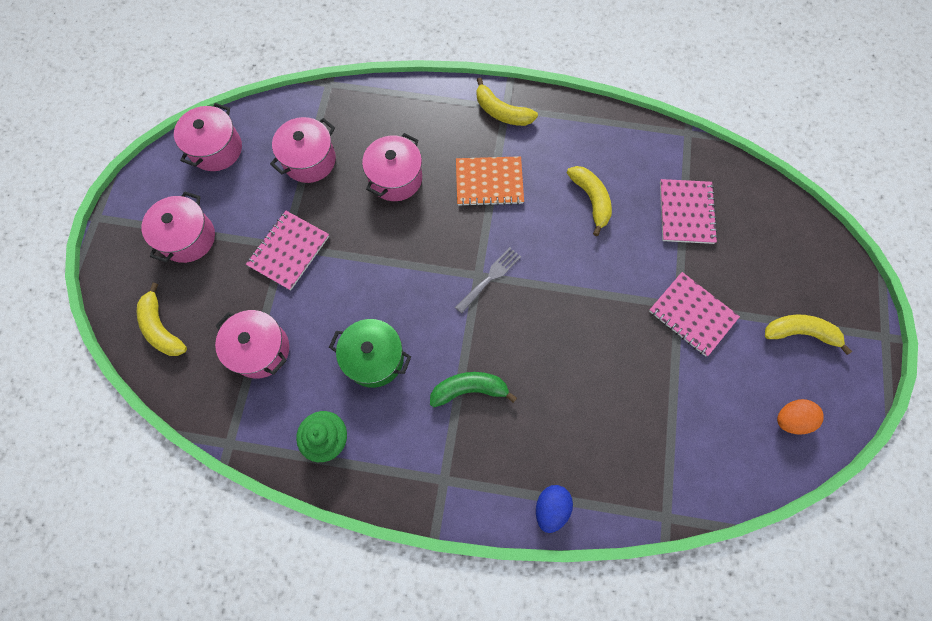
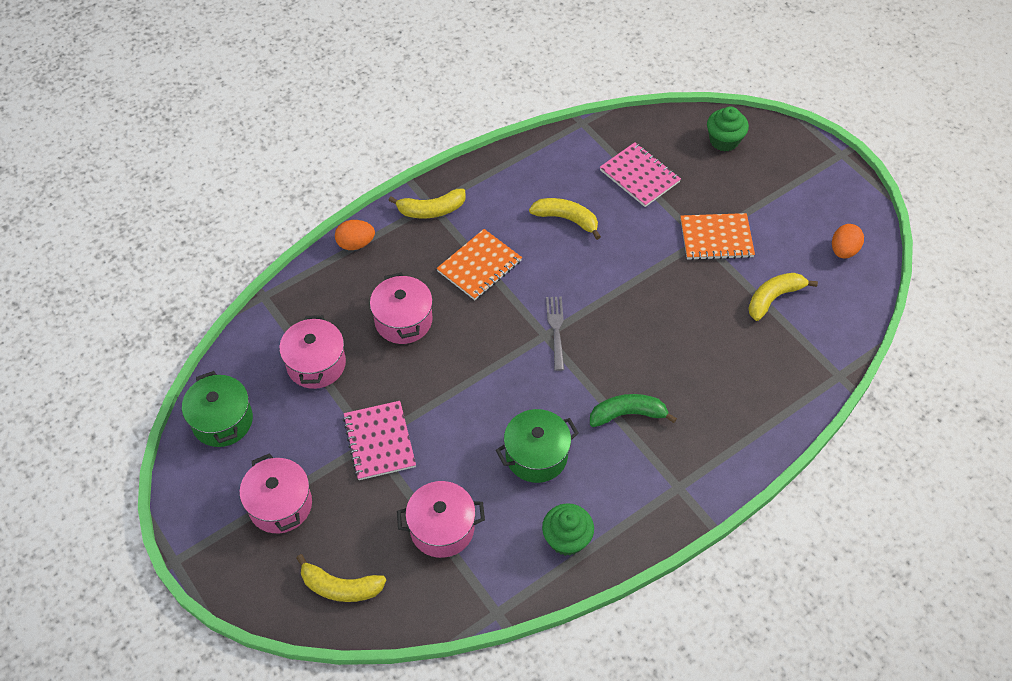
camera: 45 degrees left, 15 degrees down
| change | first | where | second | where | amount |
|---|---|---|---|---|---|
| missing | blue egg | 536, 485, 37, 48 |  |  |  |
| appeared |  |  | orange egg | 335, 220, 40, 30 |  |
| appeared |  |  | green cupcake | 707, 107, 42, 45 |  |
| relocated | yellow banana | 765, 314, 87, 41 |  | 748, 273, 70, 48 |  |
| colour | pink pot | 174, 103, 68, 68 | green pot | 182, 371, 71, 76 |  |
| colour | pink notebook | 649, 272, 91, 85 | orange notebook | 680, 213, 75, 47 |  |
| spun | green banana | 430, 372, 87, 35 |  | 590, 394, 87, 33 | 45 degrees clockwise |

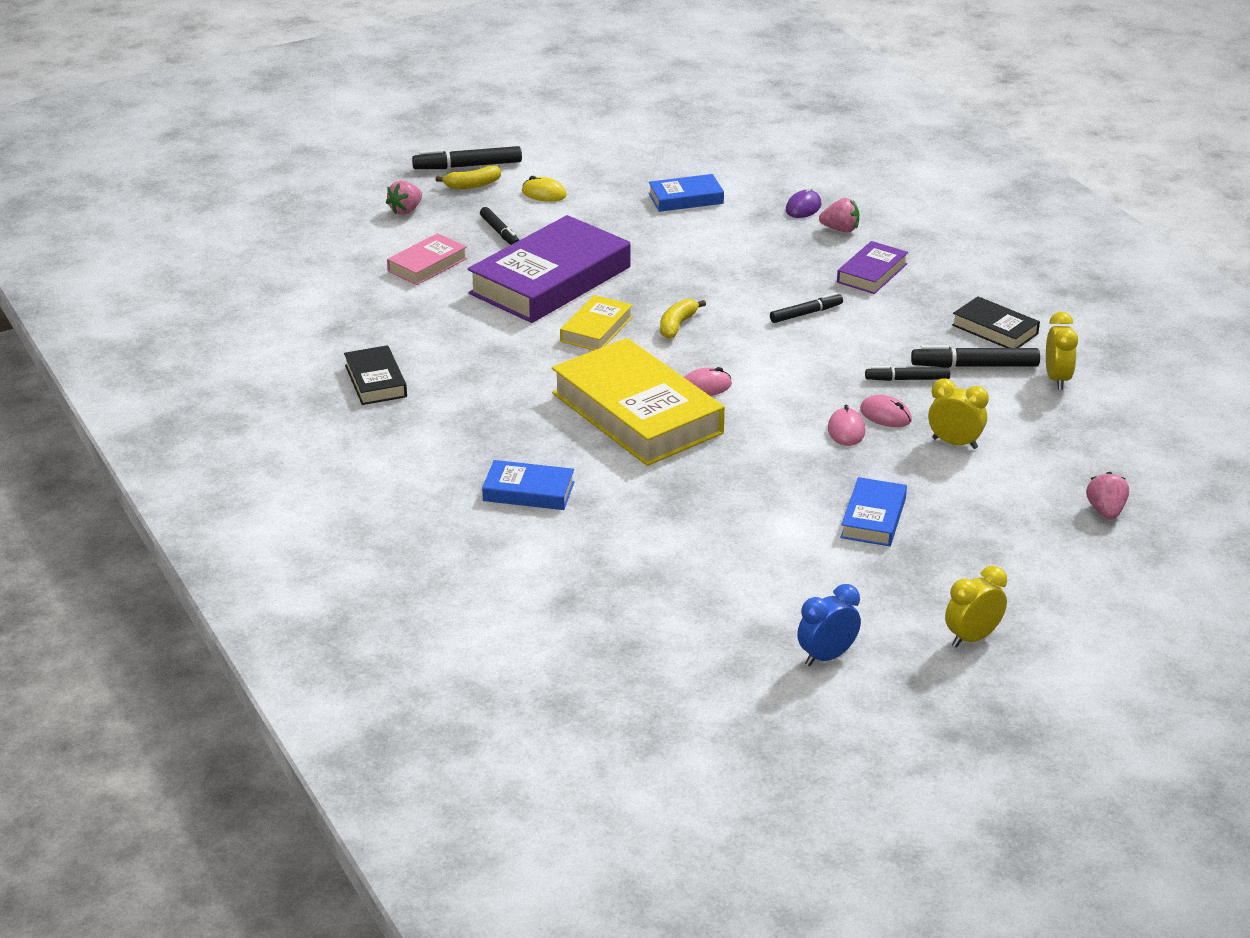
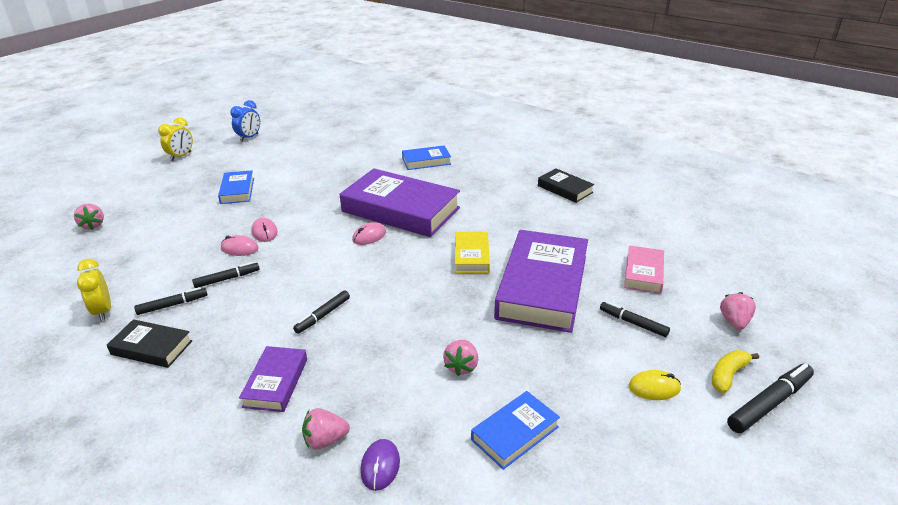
camera: 155 degrees right, 0 degrees up
| change | first | where | second | where | amount |
|---|---|---|---|---|---|
| missing | yellow banana | 660, 299, 46, 40 |  |  |  |
| missing | yellow clock | 928, 379, 61, 70 |  |  |  |
| appeared |  |  | pink strawberry | 443, 340, 35, 36 |  |
| colour | yellow book | 552, 338, 173, 128 | purple book | 340, 168, 120, 69 |  |
| size | black marker | 911, 345, 129, 22 |  | 134, 287, 74, 28 | x0.66 |

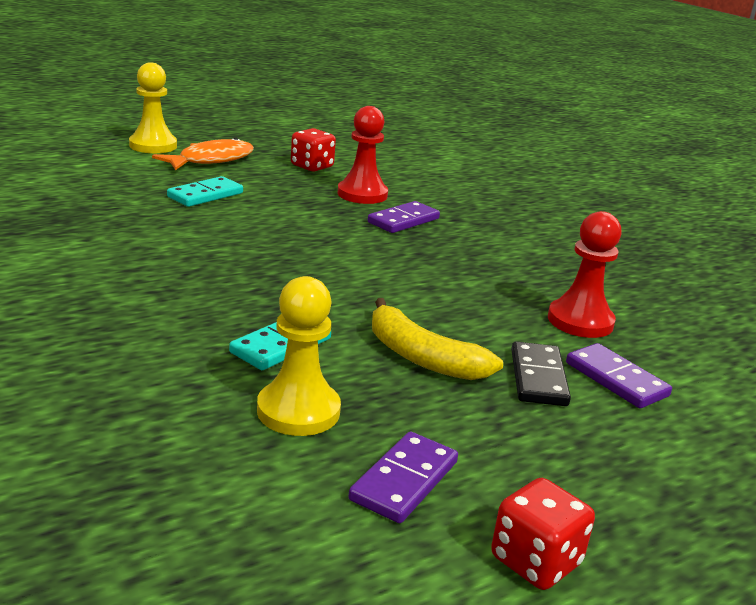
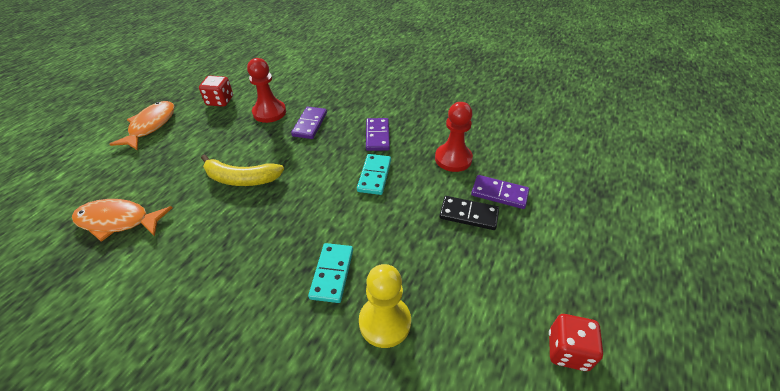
camera: 30 degrees left, 20 degrees up
| change | first | where | second | where | amount |
|---|---|---|---|---|---|
| missing | yellow pawn | 129, 62, 48, 91 |  |  |  |
| appeared |  |  | orange fish | 72, 199, 100, 43 |  |
| relocated | turquoise domino | 167, 176, 76, 31 |  | 357, 154, 34, 41 |  |
| relocated | purple domino | 348, 432, 110, 91 |  | 366, 118, 24, 33 |  |
| relocated | yellow banana | 372, 298, 131, 82 |  | 201, 154, 83, 32 |  |
| spun | black domino | 511, 341, 60, 65 |  | 439, 196, 60, 34 | 45 degrees counterclockwise |

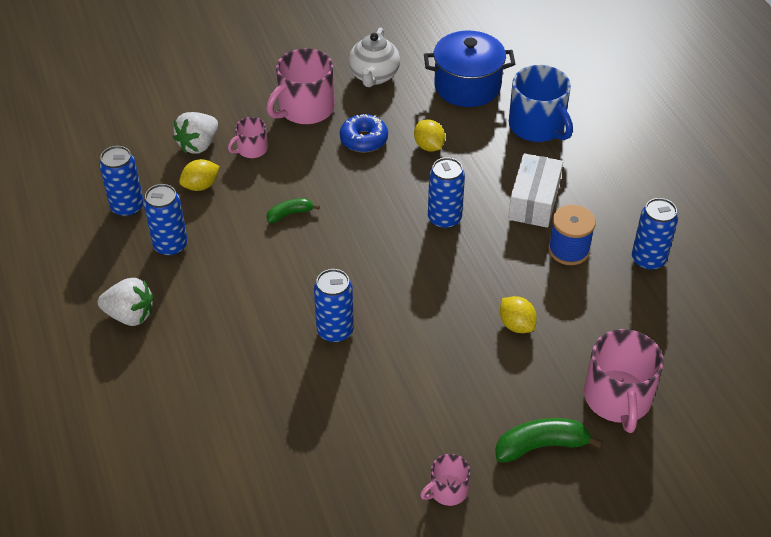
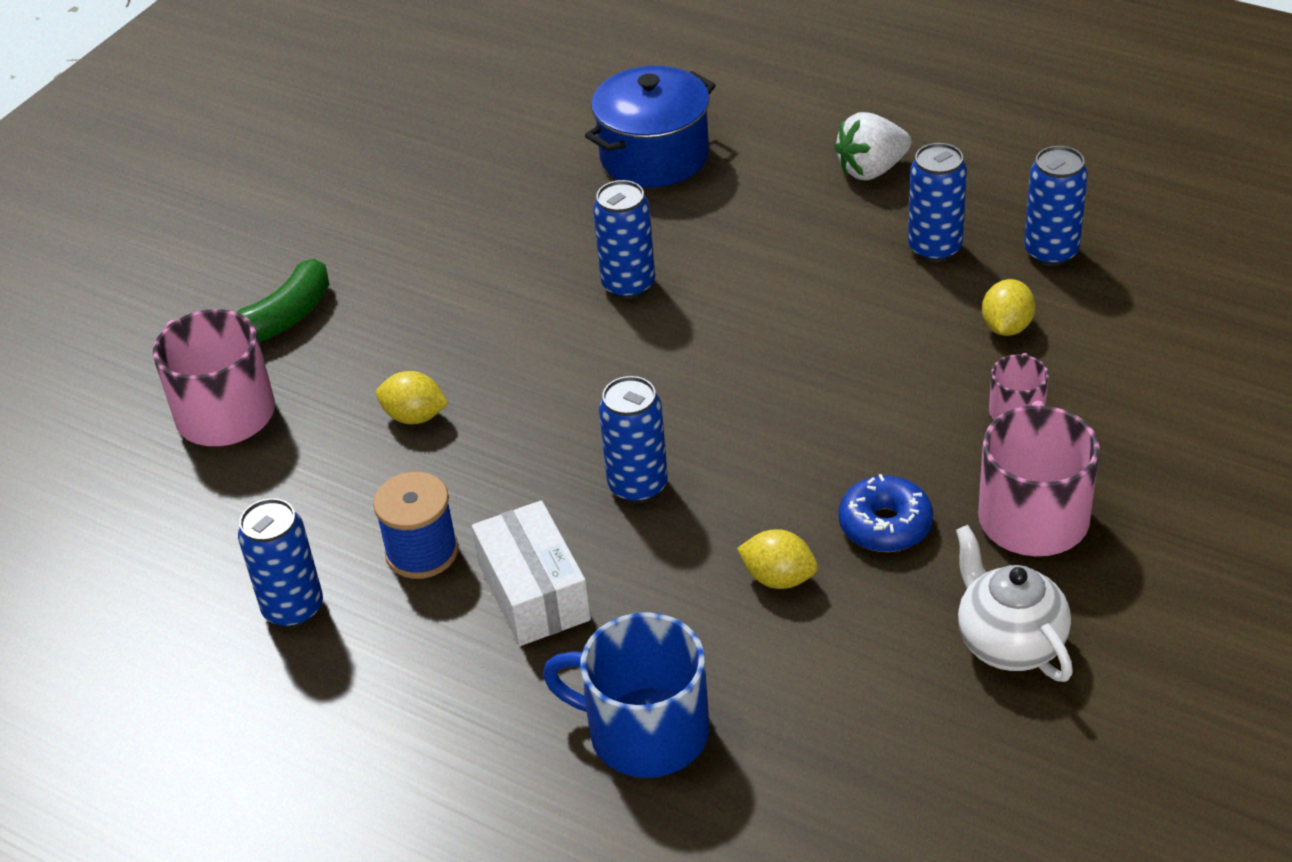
camera: 145 degrees right, 5 degrees down
| change | first | where | second | where | amount |
|---|---|---|---|---|---|
| missing | white strawberry | 173, 112, 45, 42 |  |  |  |
| missing | green banana | 266, 198, 54, 25 |  |  |  |
| missing | pink mug | 420, 454, 50, 52 |  |  |  |
| relocated | blue pot | 424, 31, 91, 76 |  | 585, 66, 131, 122 |  |

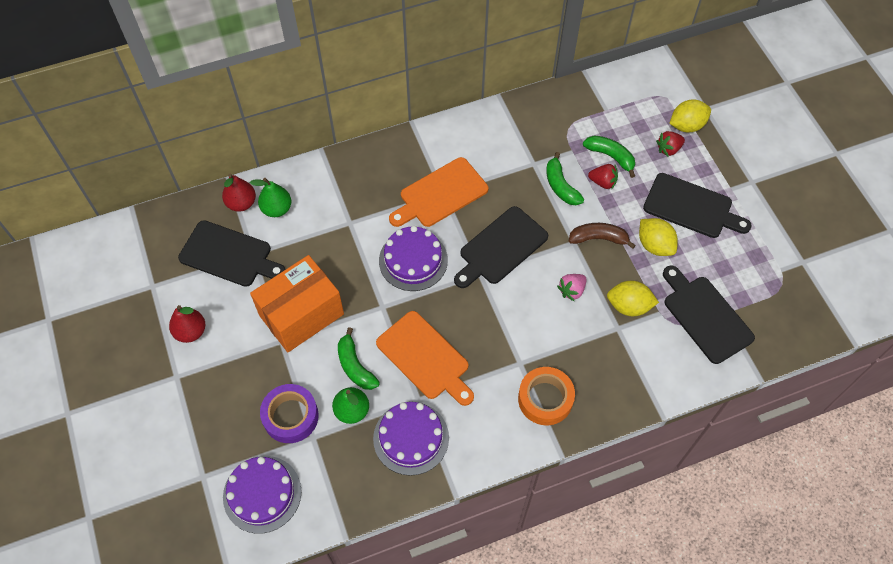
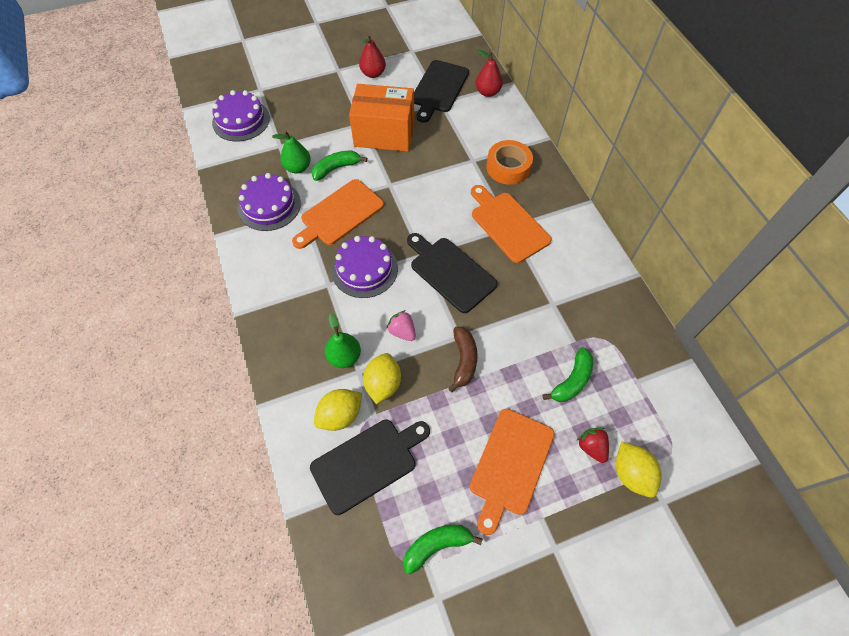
camera: 90 degrees right, 0 degrees up
| change | first | where | second | where | amount |
|---|---|---|---|---|---|
| missing | purple tape | 260, 384, 59, 59 |  |  |  |
| missing | red strawberry | 588, 164, 30, 26 |  |  |  |
| relocated | green pear | 250, 178, 41, 39 |  | 325, 313, 36, 55 |  |
| relocated | purple cake | 379, 226, 69, 65 |  | 331, 236, 67, 62 |  |
| relocated | orange tape | 518, 367, 57, 58 |  | 486, 140, 47, 45 |  |
| relocated | green banana | 546, 152, 38, 53 |  | 403, 525, 80, 50 |  |
| relocated | yellow lemon | 639, 218, 39, 38 |  | 314, 389, 48, 42 |  |
| colour | black cutting board | 643, 173, 109, 65 | orange cutting board | 470, 409, 85, 126 |  |
| spun | orange box | 250, 255, 94, 97 |  | 349, 84, 66, 68 | 45 degrees counterclockwise |

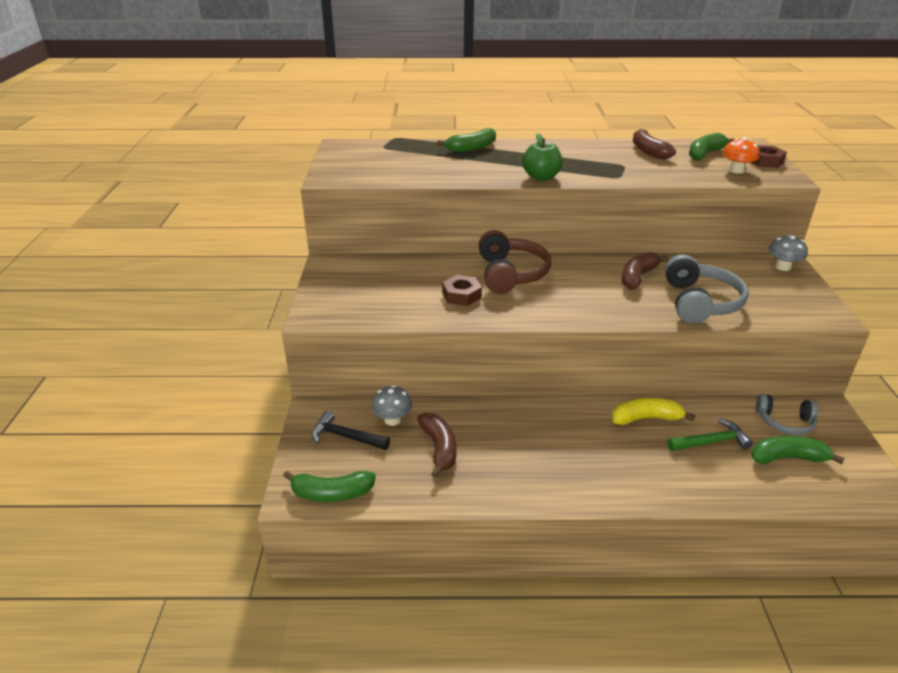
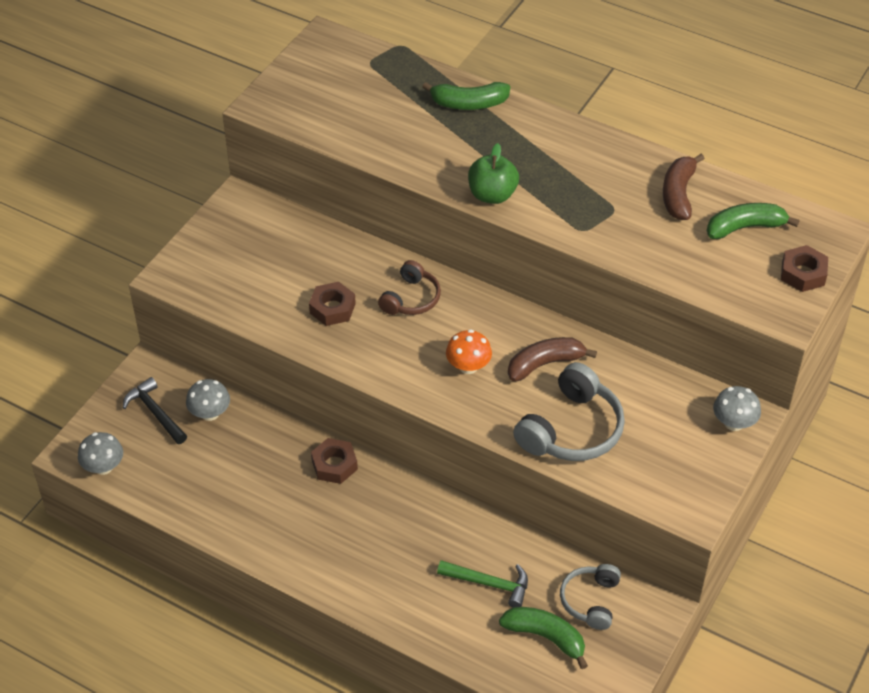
camera: 30 degrees right, 15 degrees up
| change | first | where | second | where | amount |
|---|---|---|---|---|---|
| missing | brown banana | 417, 413, 40, 65 |  |  |  |
| missing | yellow banana | 612, 398, 83, 27 |  |  |  |
| appeared |  |  | brown nut | 311, 438, 47, 46 |  |
| relocated | orange mushroom | 723, 137, 36, 36 |  | 446, 329, 46, 45 |  |
| exchanged | green banana | 283, 471, 93, 31 | grey mushroom | 78, 432, 45, 43 |  |
| spun | grey headphones | 756, 394, 62, 41 |  | 560, 564, 61, 66 | 60 degrees clockwise |
| size | brown headphones | 478, 230, 73, 63 |  | 378, 260, 63, 55 | x0.62 |

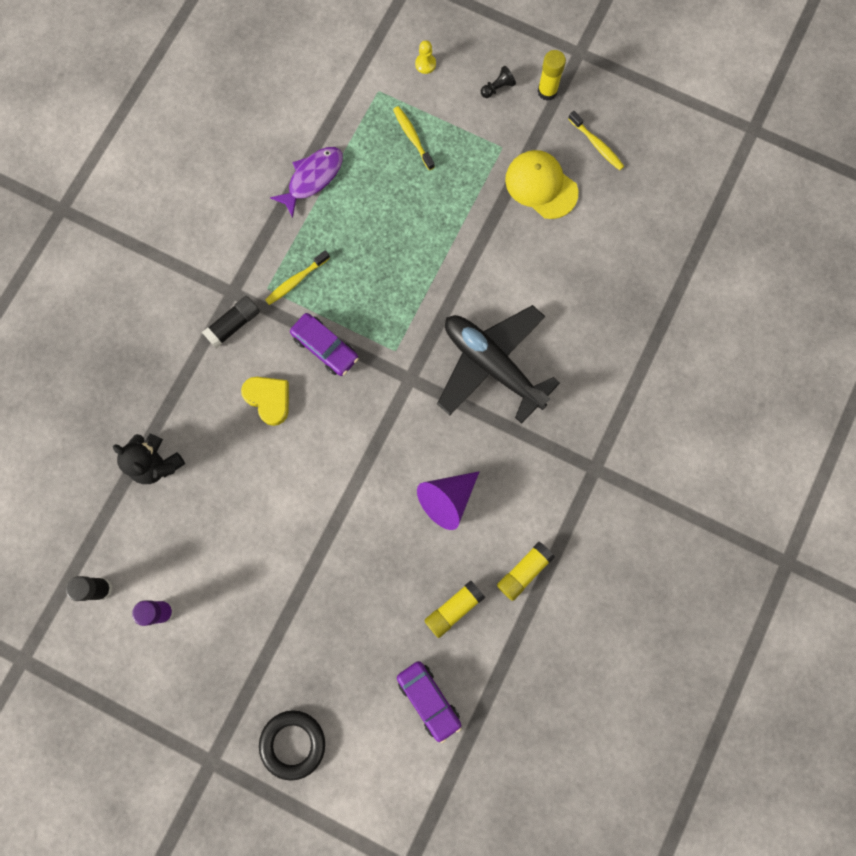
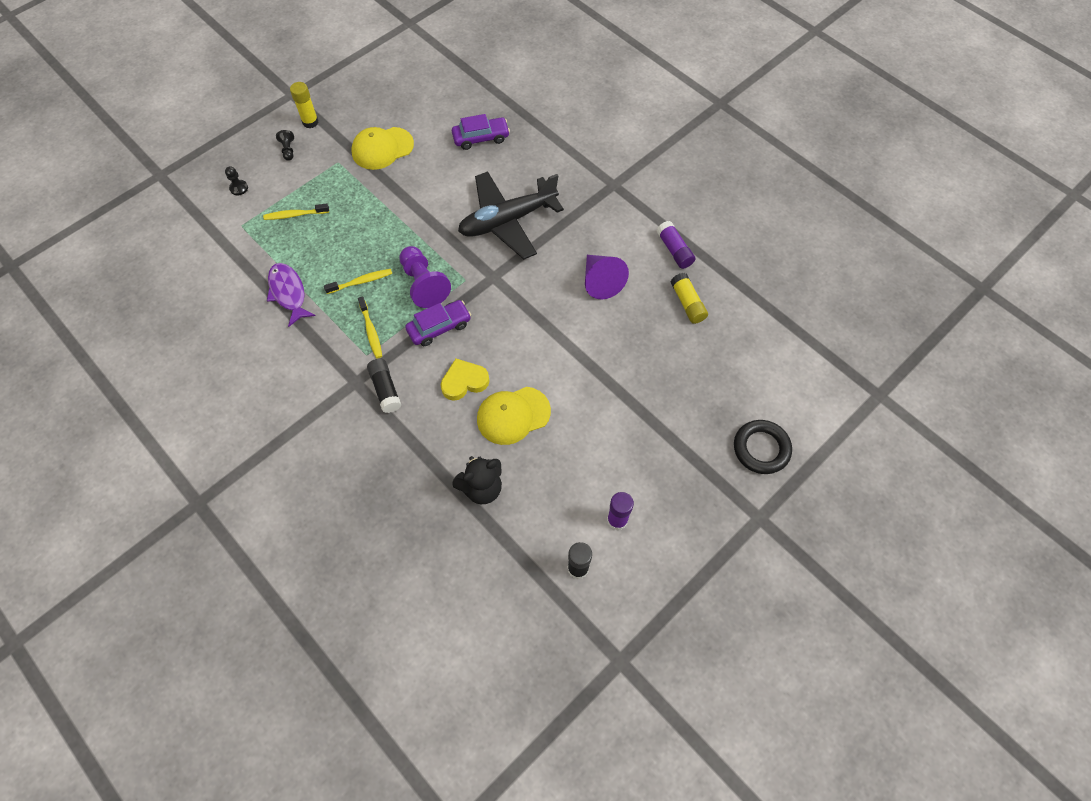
camera: 70 degrees left, 15 degrees down
| change | first | where | second | where | amount |
|---|---|---|---|---|---|
| appeared |  |  | purple pawn | 399, 246, 52, 62 |  |
| appeared |  |  | yellow cap | 477, 387, 74, 58 |  |
| relocated | purple car | 397, 661, 64, 82 |  | 452, 114, 58, 36 |  |
| relocated | yellow toothbrush | 568, 111, 56, 60 |  | 324, 269, 68, 25 |  |
| colour | yellow pawn | 415, 40, 21, 34 | black pawn | 225, 166, 23, 30 |  |
| colour | yellow glue stick | 497, 542, 58, 59 | purple glue stick | 657, 221, 38, 48 |  |

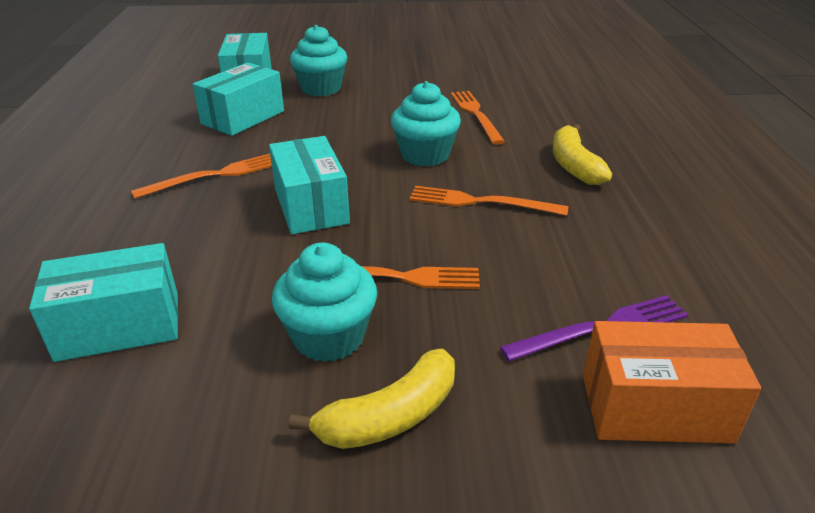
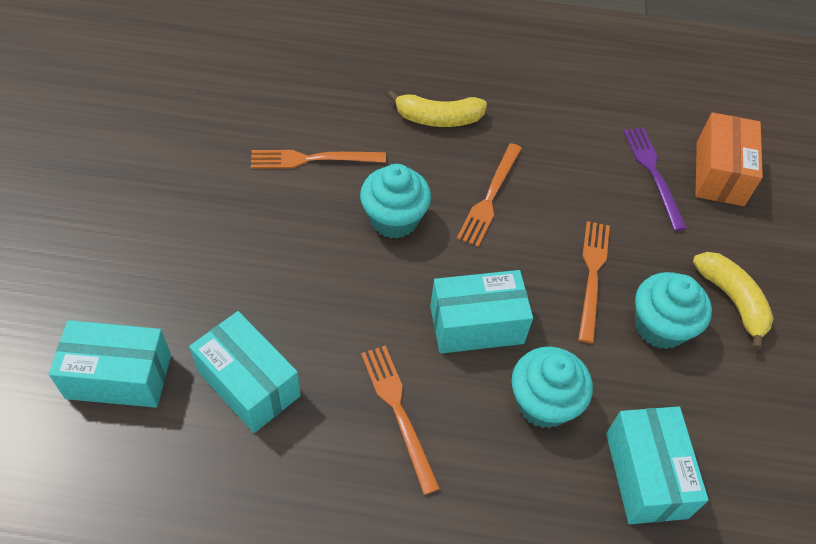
camera: 85 degrees left, 20 degrees up
| change | first | where | second | where | amount |
|---|---|---|---|---|---|
| relocated | turquoise cupcake | 290, 25, 57, 71 |  | 512, 347, 81, 81 |  |

